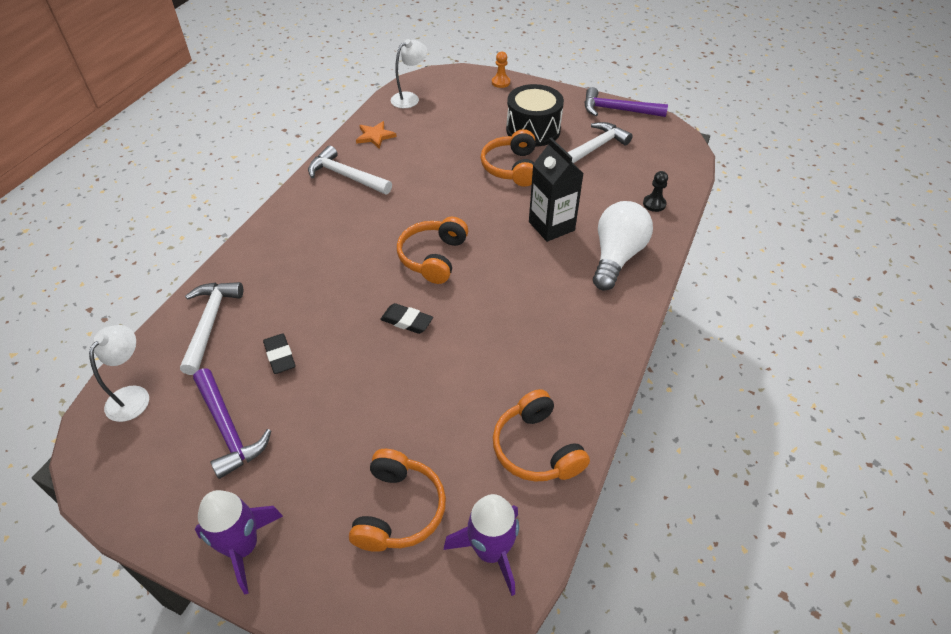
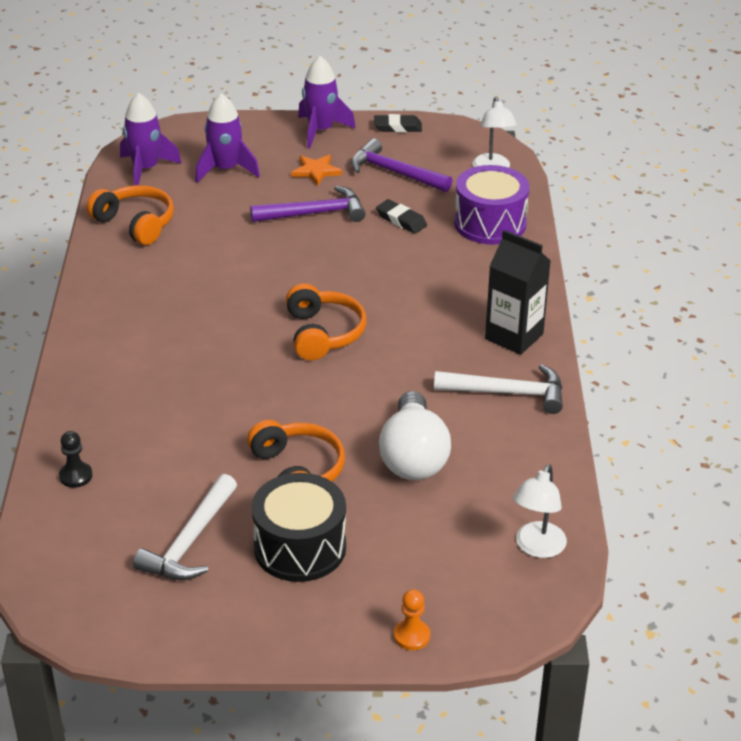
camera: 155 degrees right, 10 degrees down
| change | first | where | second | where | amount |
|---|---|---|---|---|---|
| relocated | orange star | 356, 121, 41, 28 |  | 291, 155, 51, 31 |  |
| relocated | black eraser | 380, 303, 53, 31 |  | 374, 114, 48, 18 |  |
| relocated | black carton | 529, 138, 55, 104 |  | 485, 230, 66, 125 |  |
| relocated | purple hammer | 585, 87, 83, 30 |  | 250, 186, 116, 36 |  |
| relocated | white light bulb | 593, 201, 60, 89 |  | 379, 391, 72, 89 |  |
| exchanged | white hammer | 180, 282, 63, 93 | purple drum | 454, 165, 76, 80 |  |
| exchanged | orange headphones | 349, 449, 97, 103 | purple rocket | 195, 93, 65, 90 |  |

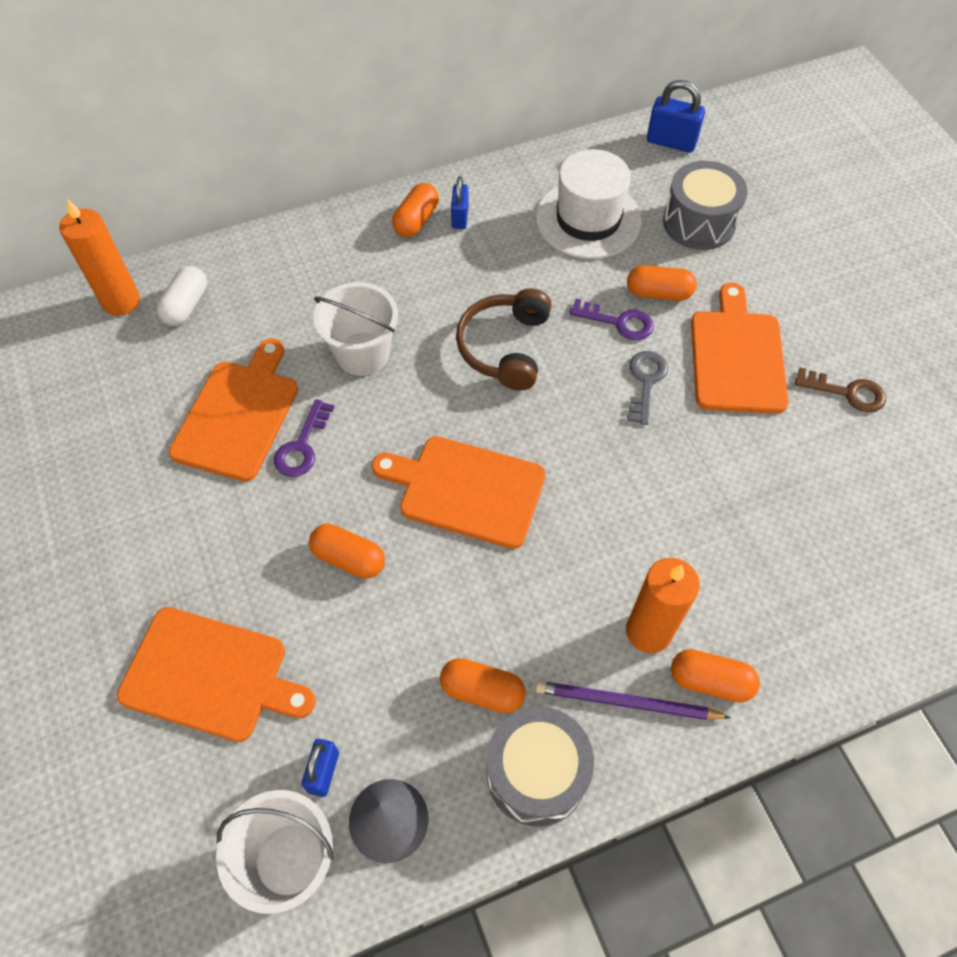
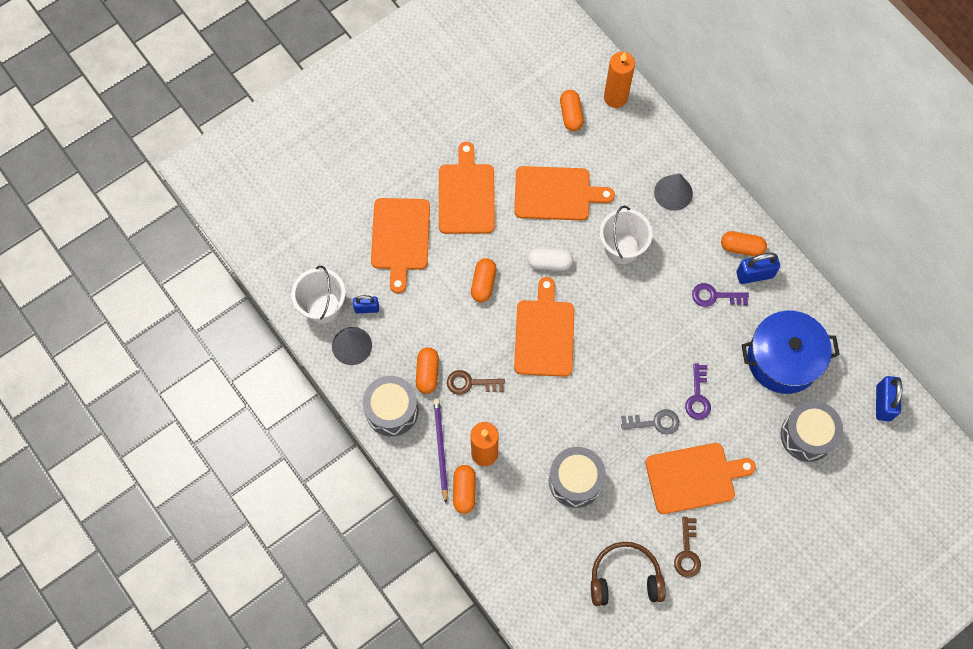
camera: 75 degrees right, 10 degrees up
| change | first | where | second | where | amount |
|---|---|---|---|---|---|
| appeared |  |  | orange cutting board | 439, 142, 56, 92 |  |
| appeared |  |  | brown key | 447, 370, 58, 25 |  |
| appeared |  |  | grey drum | 549, 447, 57, 61 |  |
| appeared |  |  | grey cone | 654, 173, 39, 38 |  |
| relocated | white capsule | 156, 266, 51, 60 |  | 527, 248, 46, 22 |  |
| relocated | purple key | 274, 399, 60, 78 |  | 692, 283, 57, 24 |  |
| relocated | brown headphones | 456, 288, 96, 103 |  | 591, 542, 75, 64 |  |
| relocated | orange capsule | 627, 265, 70, 36 |  | 560, 90, 24, 41 |  |
| exchanged | white hat | 536, 149, 106, 110 | blue pot | 742, 311, 98, 83 |  |
| size | blue padlock | 451, 176, 18, 53 |  | 736, 253, 44, 31 | x1.53 |

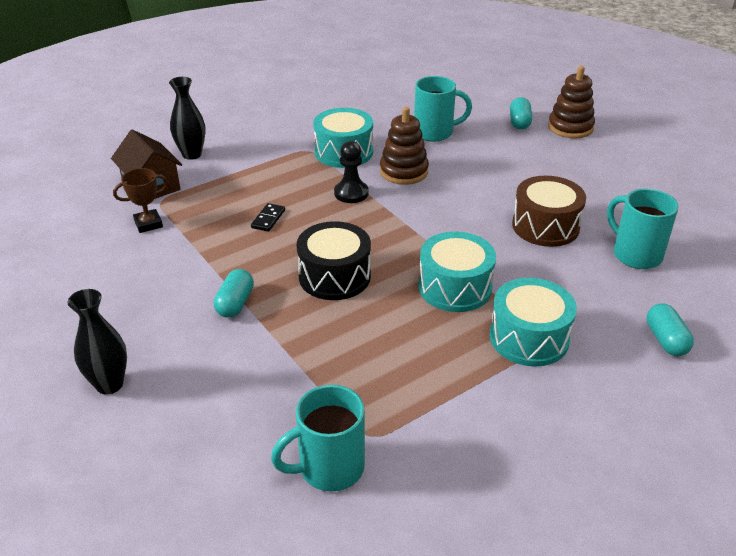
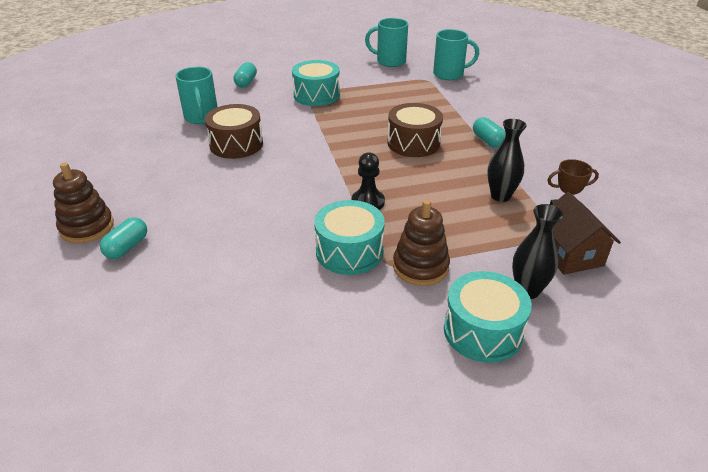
camera: 160 degrees left, 0 degrees up
| change | first | where | second | where | amount |
|---|---|---|---|---|---|
| missing | black domino | 251, 203, 34, 29 |  |  |  |
| relocated | black vase | 68, 289, 59, 106 |  | 487, 119, 40, 83 |  |
| relocated | brown stacking toy | 380, 107, 49, 78 |  | 393, 200, 57, 86 |  |
| relocated | turquoise mug | 414, 76, 58, 66 |  | 365, 18, 43, 49 |  |
| relocated | turquoise drum | 419, 231, 77, 81 |  | 444, 271, 88, 92 |  |
| colour | black drum | 297, 221, 74, 79 | brown drum | 387, 103, 56, 54 |  |
| spun | turquoise capsule | 214, 269, 40, 49 |  | 473, 117, 33, 30 | 60 degrees counterclockwise |

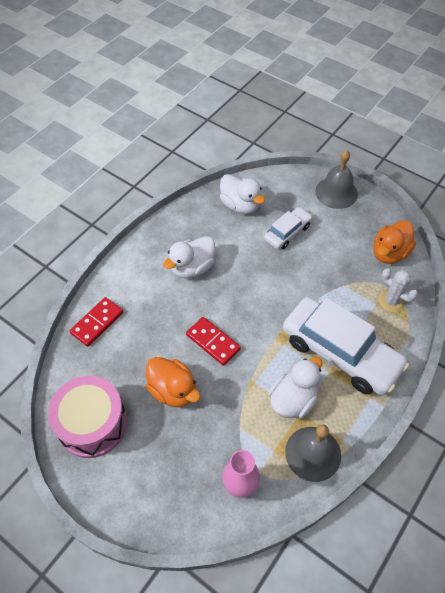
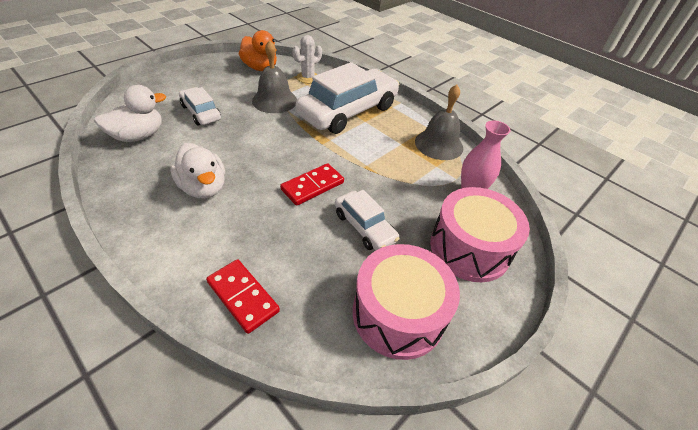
camera: 85 degrees left, 10 degrees down
| change | first | where | second | where | amount |
|---|---|---|---|---|---|
| missing | white duck | 269, 357, 53, 61 |  |  |  |
| appeared |  |  | pink drum | 430, 187, 100, 95 |  |
| relocated | grey bell | 315, 150, 43, 59 |  | 252, 40, 45, 73 |  |
| exchanged | orange duck | 146, 357, 54, 50 | white car | 335, 190, 65, 60 |  |

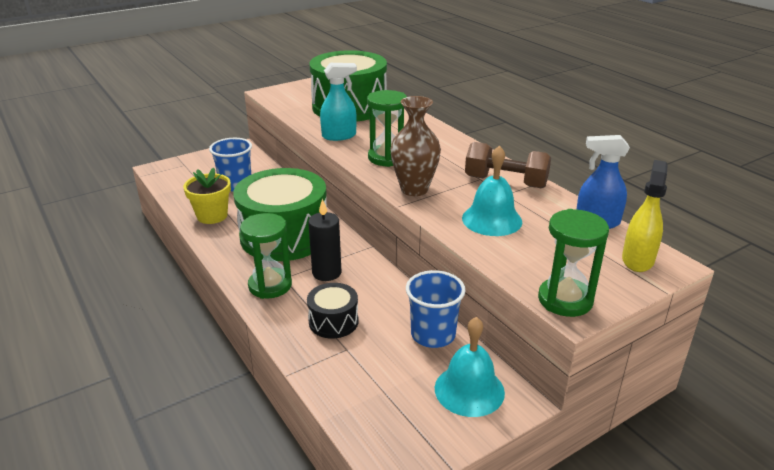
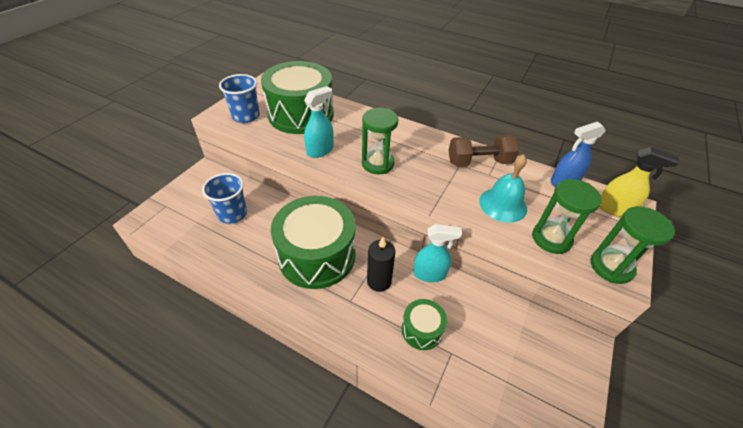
camera: 30 degrees left, 15 degrees up
| change | first | where | second | where | amount |
|---|---|---|---|---|---|
| missing | yellow flower pot | 183, 168, 48, 56 |  |  |  |
| missing | brown vase | 390, 96, 51, 100 |  |  |  |
| missing | turquoise bell | 435, 317, 70, 100 |  |  |  |
| appeared |  |  | turquoise spray bottle | 413, 224, 49, 58 |  |
| relocated | green hourglass | 240, 213, 52, 86 |  | 532, 179, 70, 75 |  |
| relocated | blue cup | 406, 270, 60, 78 |  | 219, 74, 41, 49 |  |
| colour | black drum | 307, 283, 51, 55 | green drum | 401, 299, 46, 51 |  |
| spun | yellow spray bottle | 622, 160, 46, 112 |  | 599, 147, 80, 70 | 120 degrees clockwise |

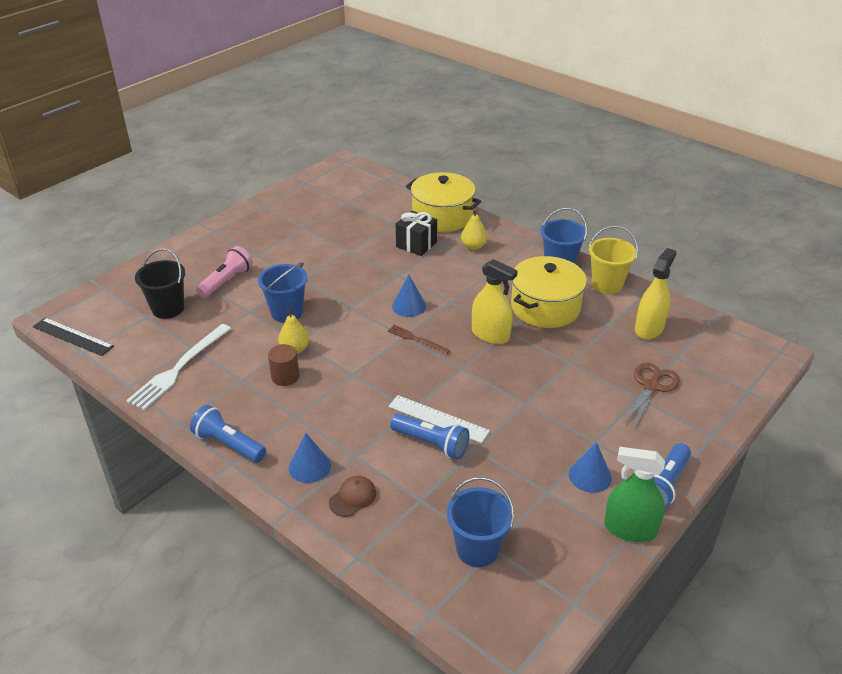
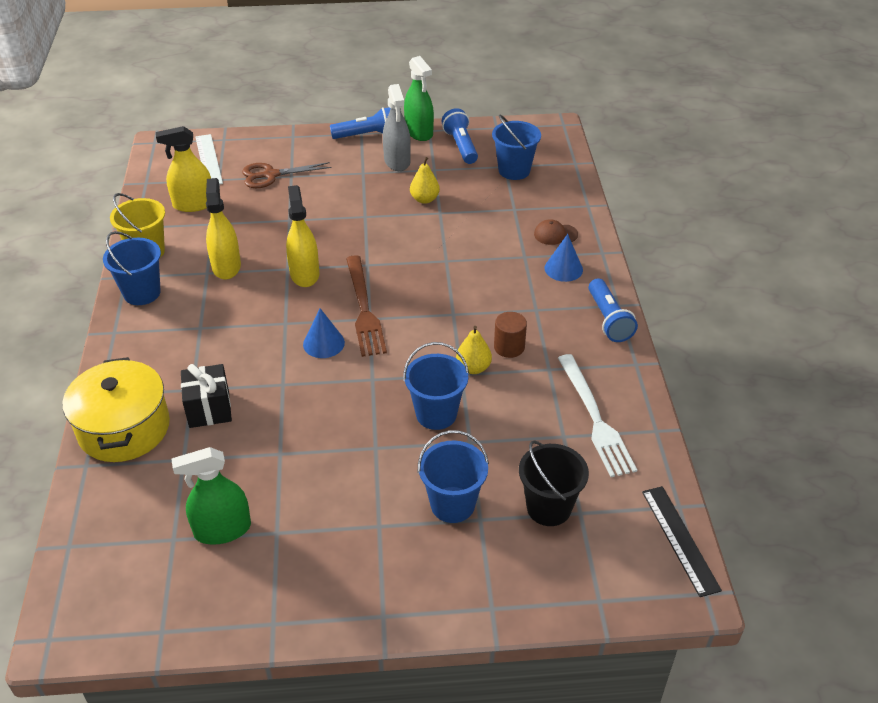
camera: 135 degrees left, 5 degrees up
| change | first | where | second | where | amount |
|---|---|---|---|---|---|
| appeared |  |  | green spray bottle | 171, 447, 80, 98 |  |
| relocated | white ruler | 388, 395, 102, 48 |  | 195, 134, 28, 51 |  |
| relocated | blue flashlight | 390, 413, 79, 46 |  | 442, 108, 36, 56 |  |
| relocated | yellow pear | 461, 209, 26, 41 |  | 410, 157, 30, 47 |  |
| exchanged | pink flashlight | 196, 246, 57, 52 | blue bucket | 418, 430, 71, 93 |  |
| exchanged | yellow pot | 511, 256, 76, 72 | yellow spray bottle | 206, 178, 35, 101 |  |
| exchanged | blue cone | 569, 442, 43, 51 | grey spray bottle | 383, 84, 28, 87 |  |
| spun | white fork | 126, 324, 105, 86 |  | 558, 354, 79, 123 | 90 degrees clockwise |
| size | brown fork | 387, 325, 64, 29 |  | 346, 255, 41, 102 | x1.86 |

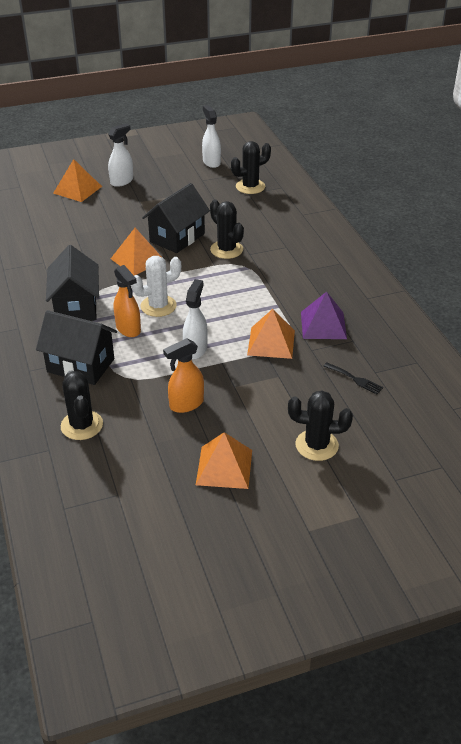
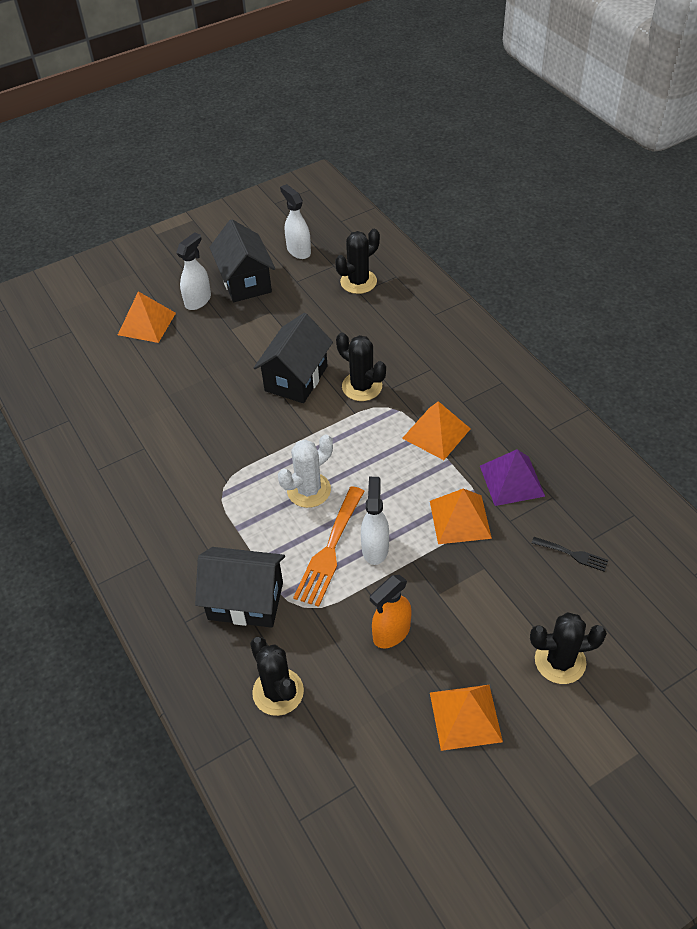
camera: 10 degrees left, 10 degrees up
| change | first | where | second | where | amount |
|---|---|---|---|---|---|
| missing | orange spray bottle | 114, 265, 27, 72 |  |  |  |
| appeared |  |  | orange fork | 293, 486, 71, 121 |  |
| relocated | black house | 46, 245, 53, 76 |  | 209, 219, 66, 83 |  |
| relocated | orange pyramid | 111, 228, 51, 47 |  | 402, 401, 69, 59 |  |

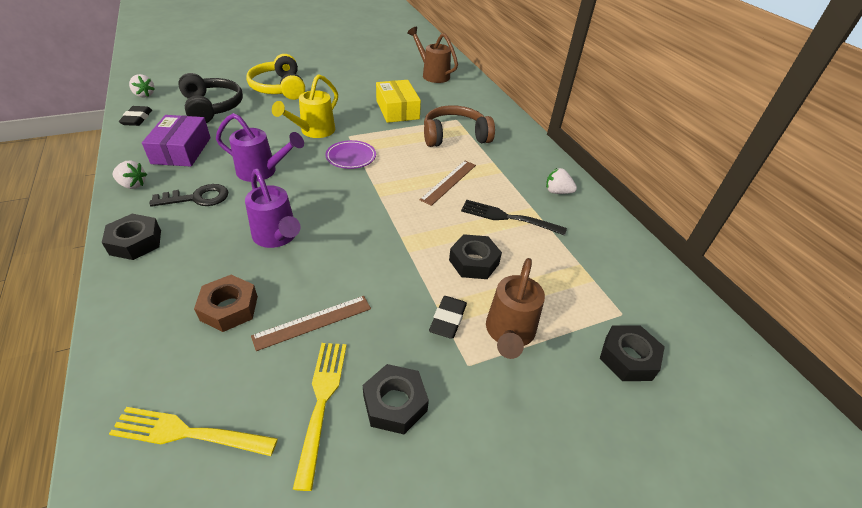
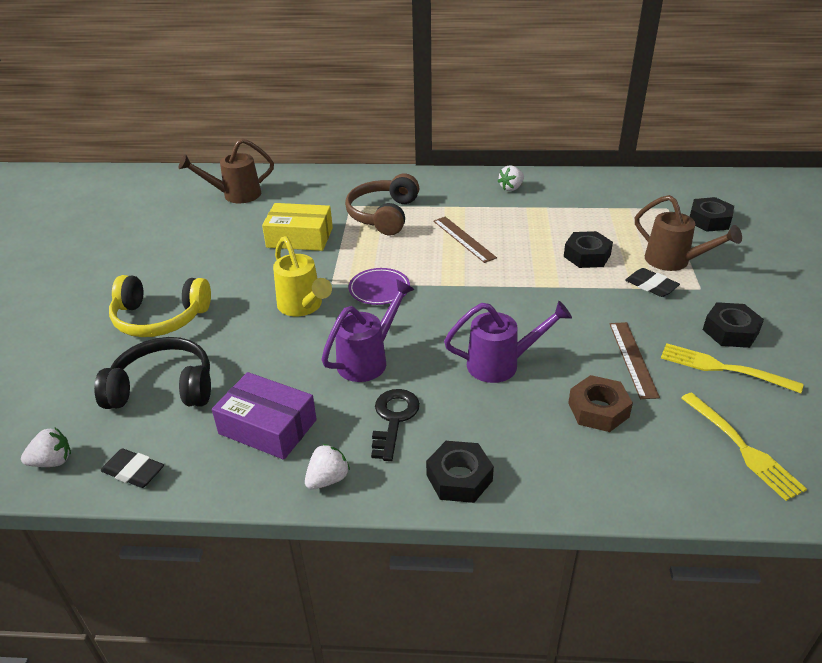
camera: 60 degrees left, 5 degrees down
| change | first | where | second | where | amount |
|---|---|---|---|---|---|
| missing | black fork | 461, 200, 106, 36 |  |  |  |
| spun | yellow fork | 109, 407, 169, 49 |  | 681, 392, 126, 109 | 60 degrees counterclockwise |

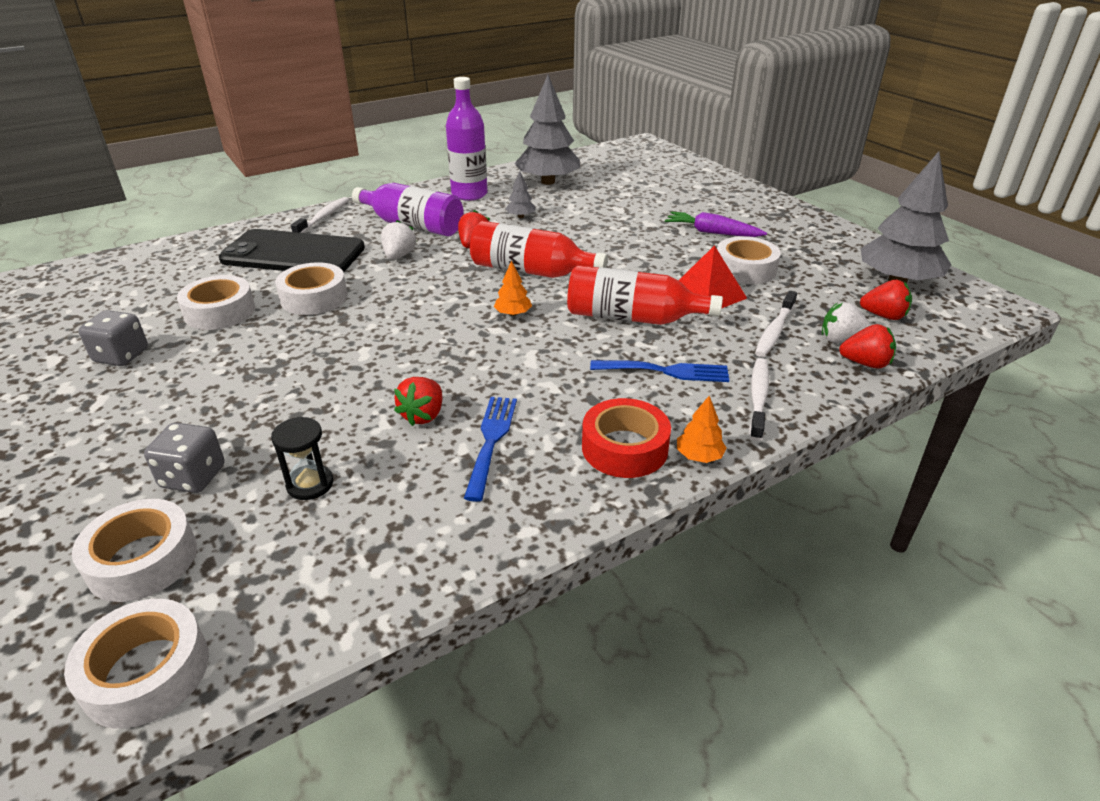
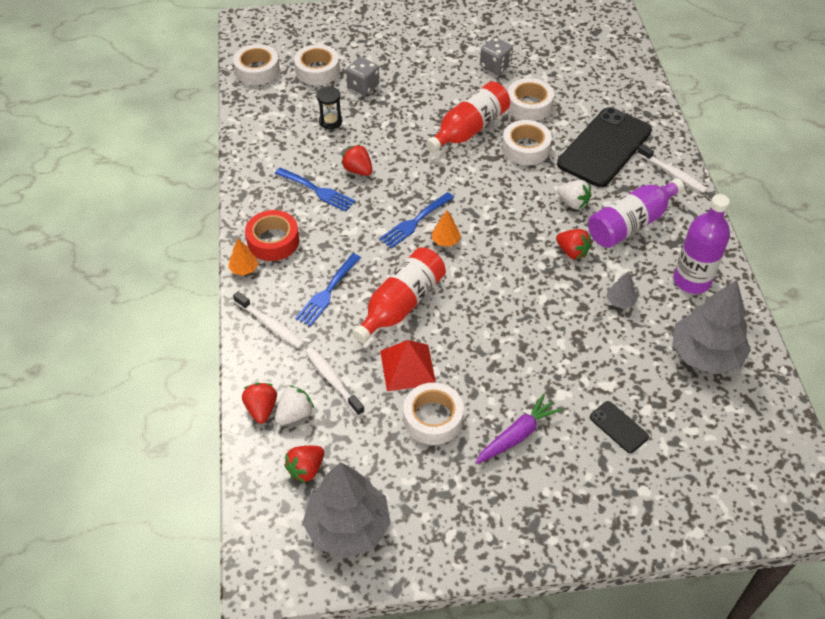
camera: 115 degrees right, 15 degrees up
| change | first | where | second | where | amount |
|---|---|---|---|---|---|
| appeared |  |  | blue fork | 379, 192, 75, 57 |  |
| appeared |  |  | black phone | 590, 401, 59, 52 |  |
| relocated | red bottle | 470, 221, 138, 57 |  | 426, 81, 84, 72 |  |
| spun | red strawberry | 839, 324, 57, 45 |  | 242, 383, 35, 41 | 135 degrees clockwise |

